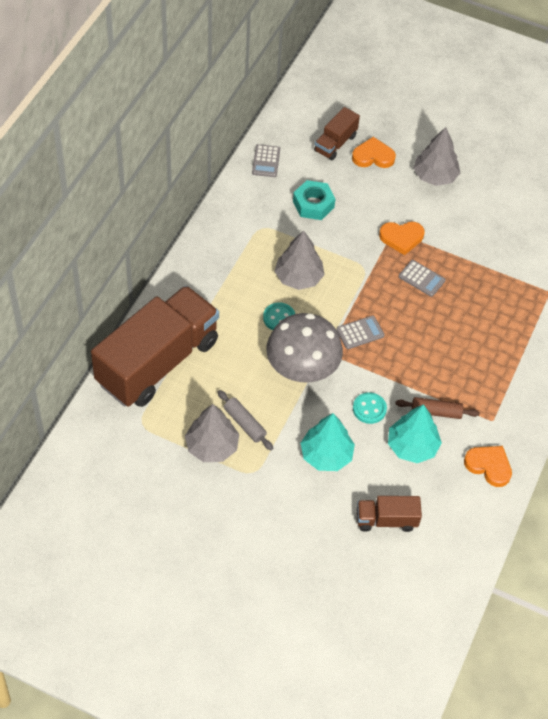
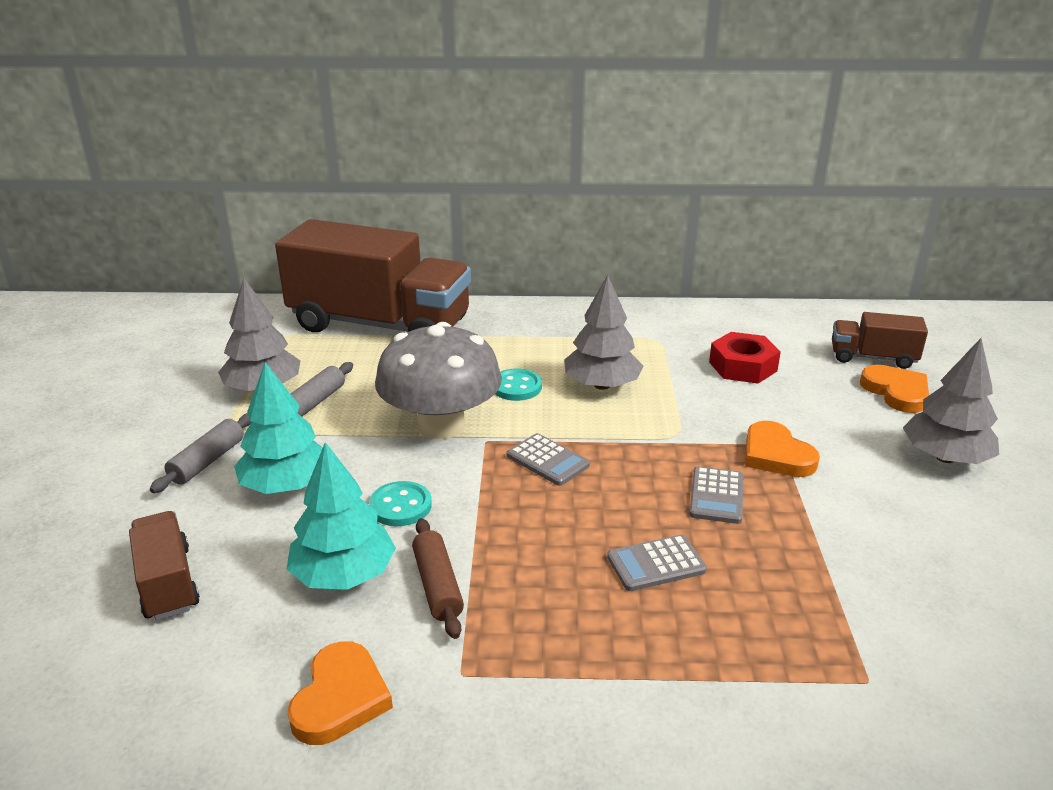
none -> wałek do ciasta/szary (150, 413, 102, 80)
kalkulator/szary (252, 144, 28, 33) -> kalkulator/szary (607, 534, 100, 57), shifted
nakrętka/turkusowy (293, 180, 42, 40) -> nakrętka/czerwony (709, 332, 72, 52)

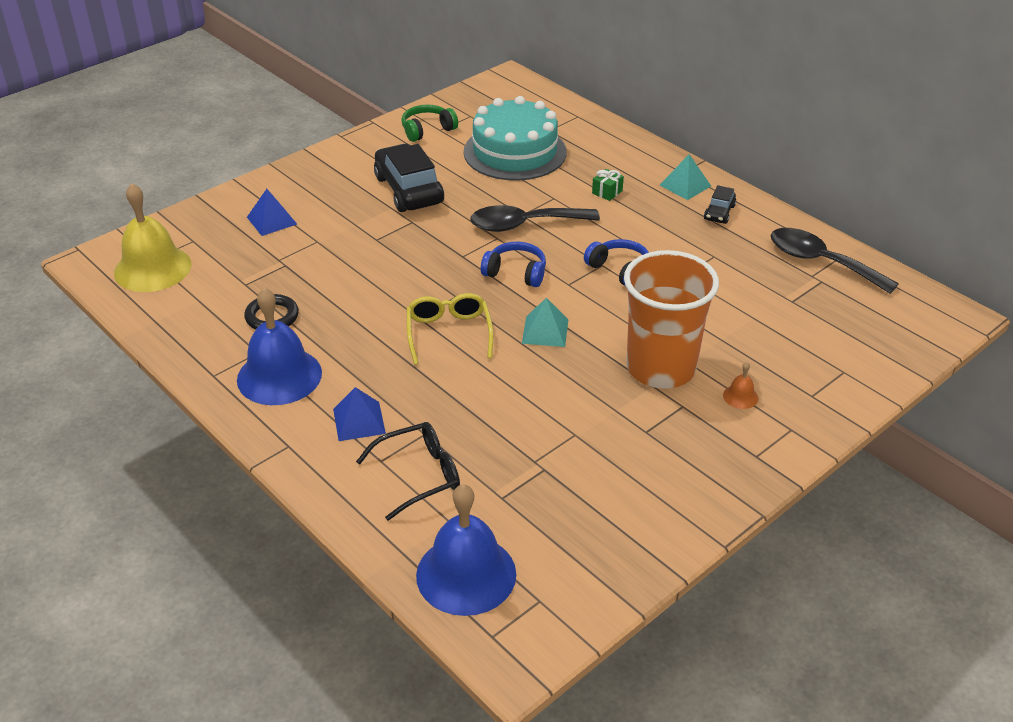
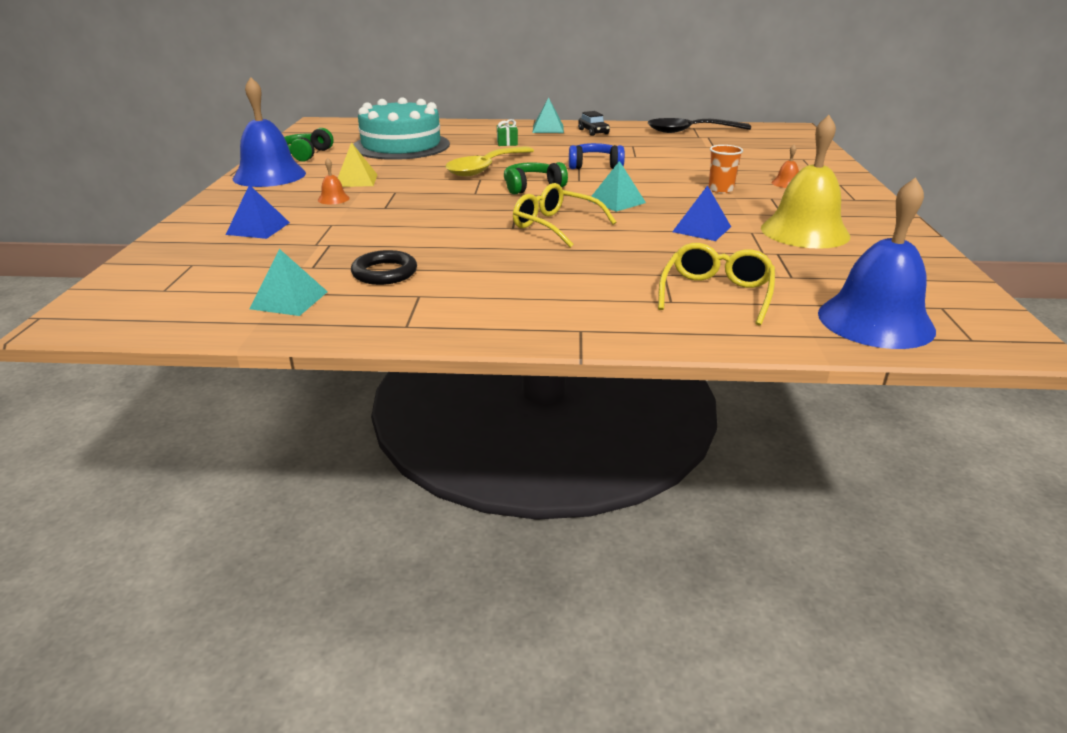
none -> piramida/turkusowy (249, 249, 79, 67)
none -> dzwonek/pomarańczowy (318, 158, 32, 46)
dzwonek/żółty (114, 183, 77, 109) -> dzwonek/żółty (761, 115, 89, 134), shifted
dzwonek/niebieski (237, 288, 85, 117) -> dzwonek/niebieski (233, 77, 73, 110), shifted
piramida/niebieski (333, 387, 53, 54) -> piramida/niebieski (672, 185, 59, 56), shifted
samochód/czarny (374, 144, 70, 68) -> piramida/żółty (338, 142, 40, 45)
okulary/czarny (356, 422, 104, 99) -> okulary/żółty (658, 243, 117, 83)
łyżka/czarny (470, 205, 130, 27) -> łyżka/żółty (445, 146, 89, 30)
słuchawki/niebieski (481, 242, 65, 45) -> słuchawki/zielony (504, 162, 64, 33)
szklanka/pomarańczowy (624, 250, 95, 139) -> szklanka/pomarańczowy (709, 145, 34, 48), x0.40

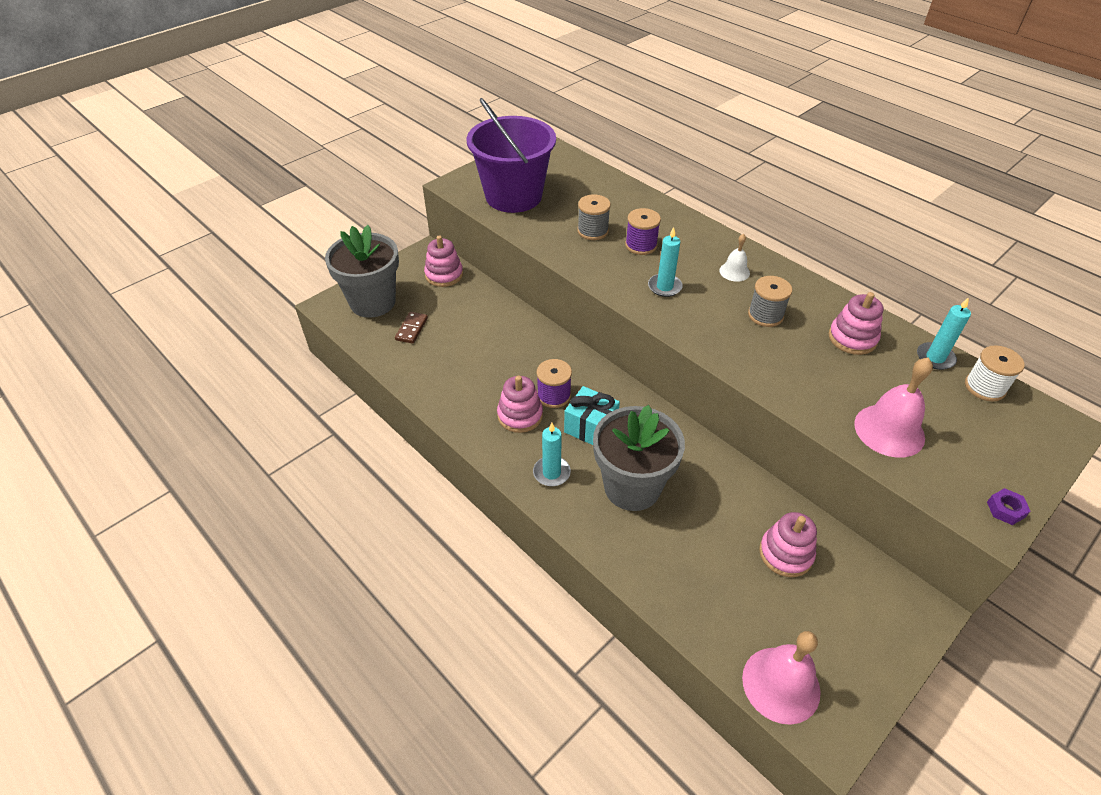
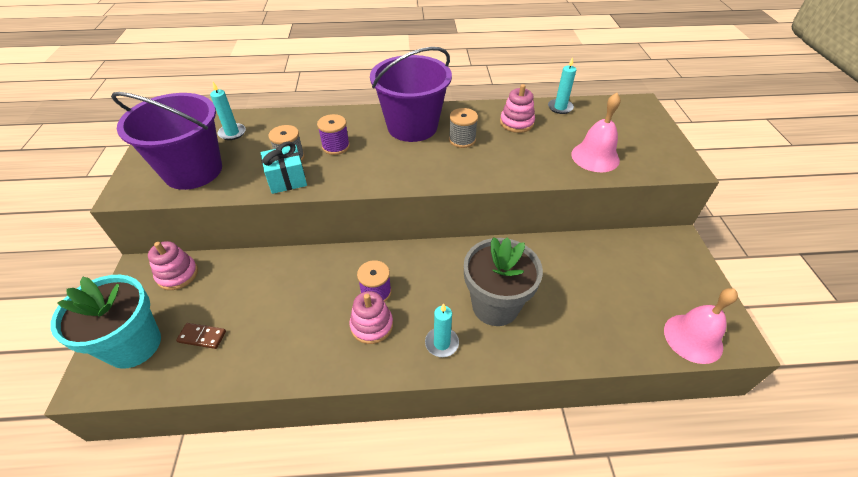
zabawka nakładanka/różowy (759, 512, 58, 65) -> none
szpulka/biały (965, 345, 60, 57) -> none
nakrętka/fioletowy (987, 488, 44, 37) -> none
prezent/turkusowy (564, 386, 56, 59) -> prezent/turkusowy (261, 142, 46, 52), shifted
świeca/turkusowy (648, 227, 35, 70) -> świeca/turkusowy (210, 82, 36, 58), shifted
dzwonek/biały (719, 234, 31, 48) -> wiadro/fioletowy (370, 47, 82, 95)
doniczka/szary (325, 225, 74, 93) -> doniczka/turkusowy (51, 275, 110, 94)
kostka domina/brązowy (395, 312, 33, 32) -> kostka domina/brązowy (176, 323, 50, 26), 45 degrees counterclockwise

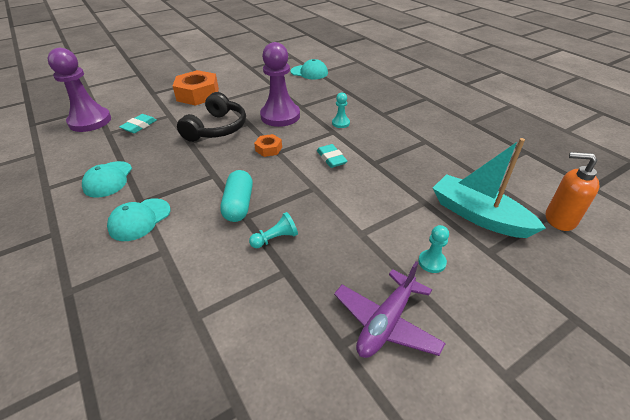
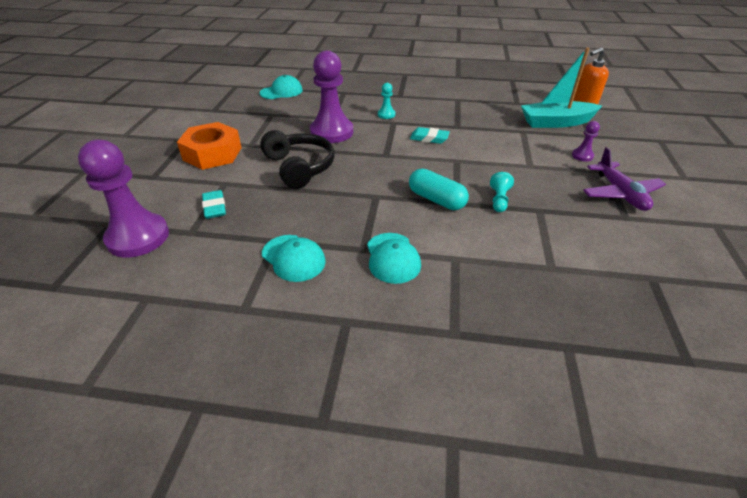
nakrętka/pomarańczowy (254, 134, 28, 23) -> none
pionek/turkusowy (418, 225, 31, 48) -> pionek/fioletowy (572, 121, 28, 41)

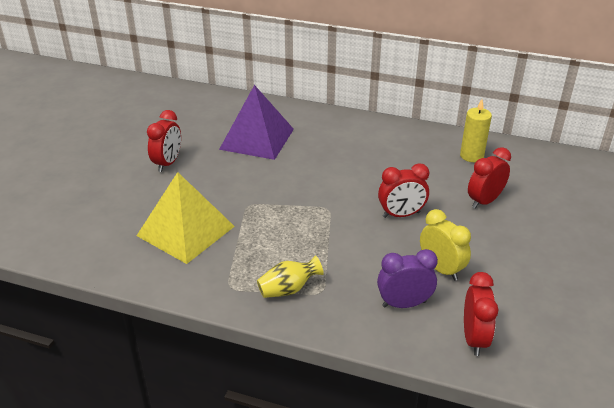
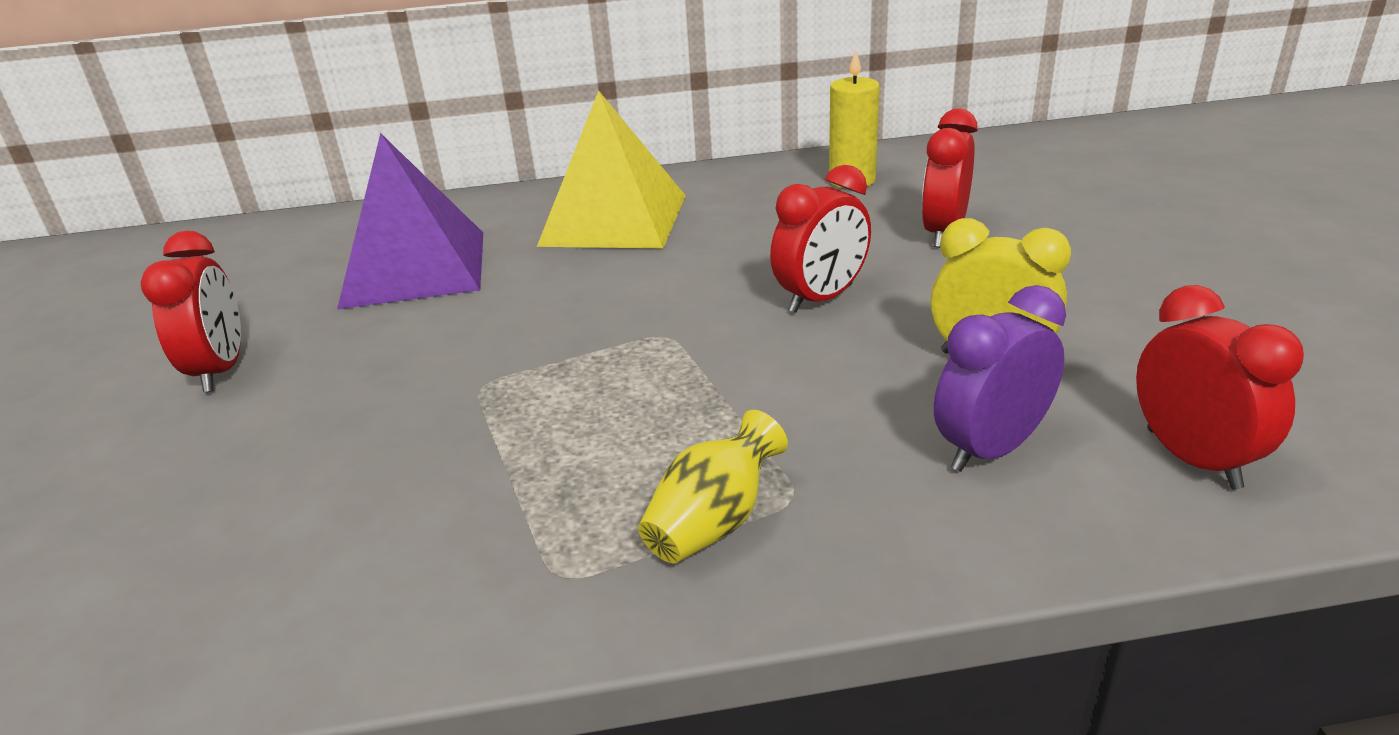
piramida/żółty (137, 172, 98, 92) -> piramida/żółty (537, 90, 149, 158), shifted

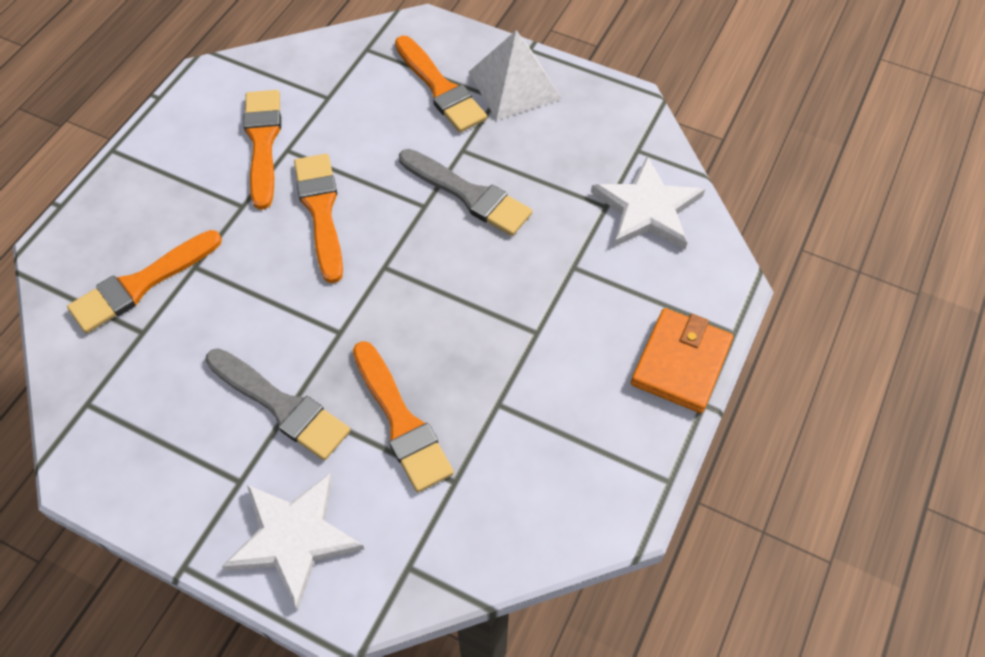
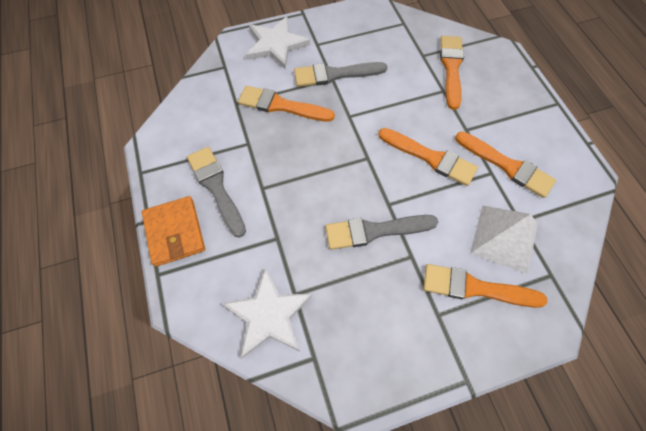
none -> pędzel/szary (187, 147, 59, 91)
piramida/biały (469, 30, 93, 91) -> piramida/biały (470, 206, 68, 68), shifted

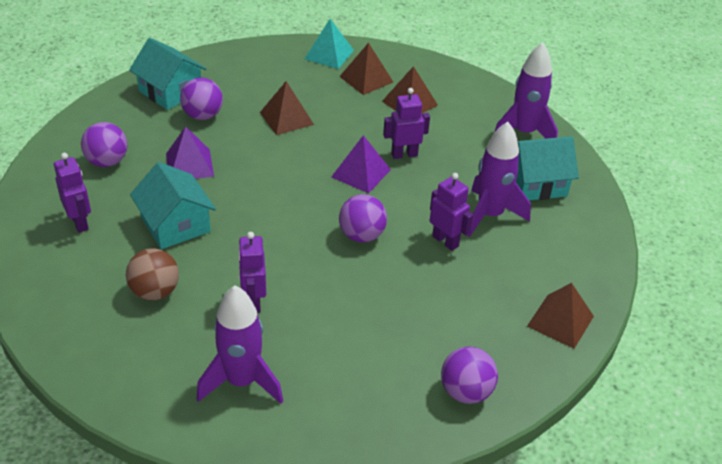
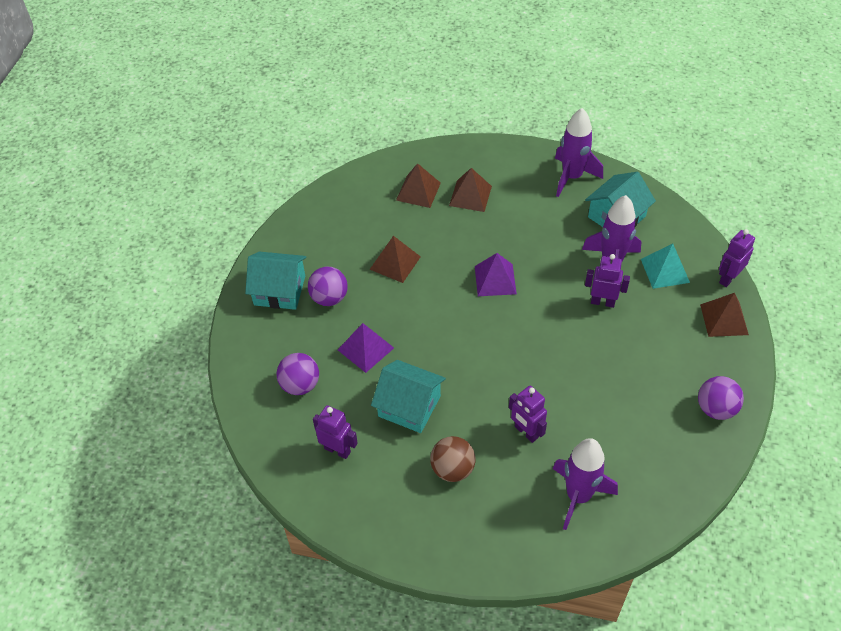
piłka/fioletowy (339, 194, 48, 48) -> none
piramida/turkusowy (305, 19, 49, 50) -> piramida/turkusowy (641, 243, 49, 46), shifted
robot/fioletowy (383, 88, 47, 71) -> robot/fioletowy (719, 229, 36, 58), shifted

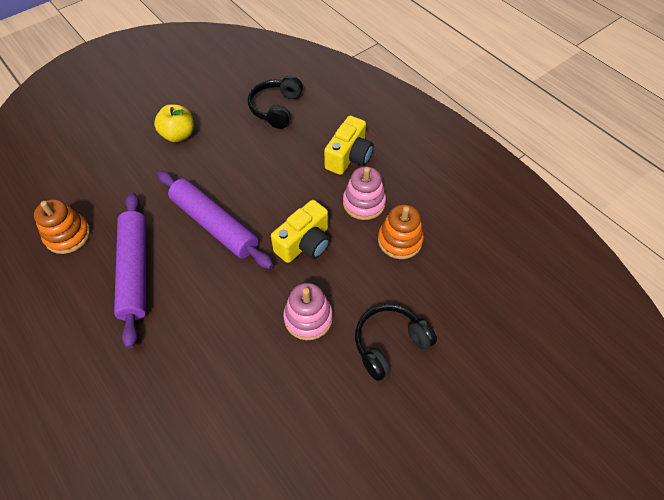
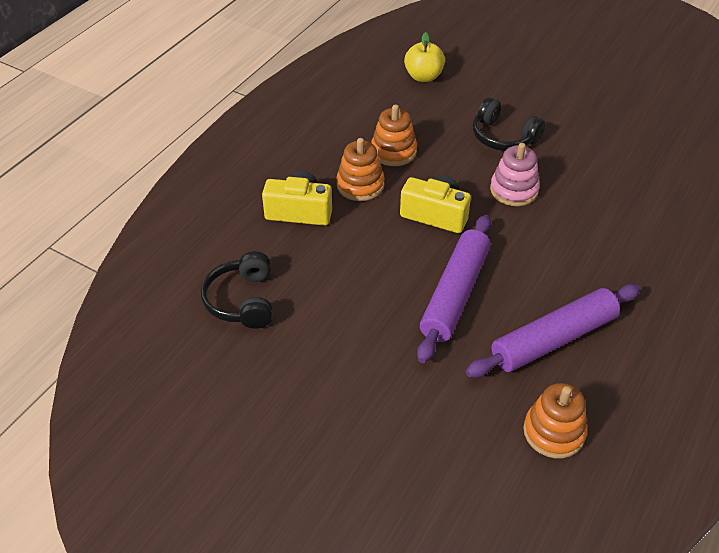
jabłko/żółty (154, 104, 40, 38) -> jabłko/żółty (404, 32, 41, 50), shifted
zabawka nakładanka/różowy (343, 167, 43, 53) -> zabawka nakładanka/pomarańczowy (336, 138, 49, 63)
słuchawki/czarny (248, 76, 55, 53) -> słuchawki/czarny (201, 251, 71, 78), 90 degrees clockwise

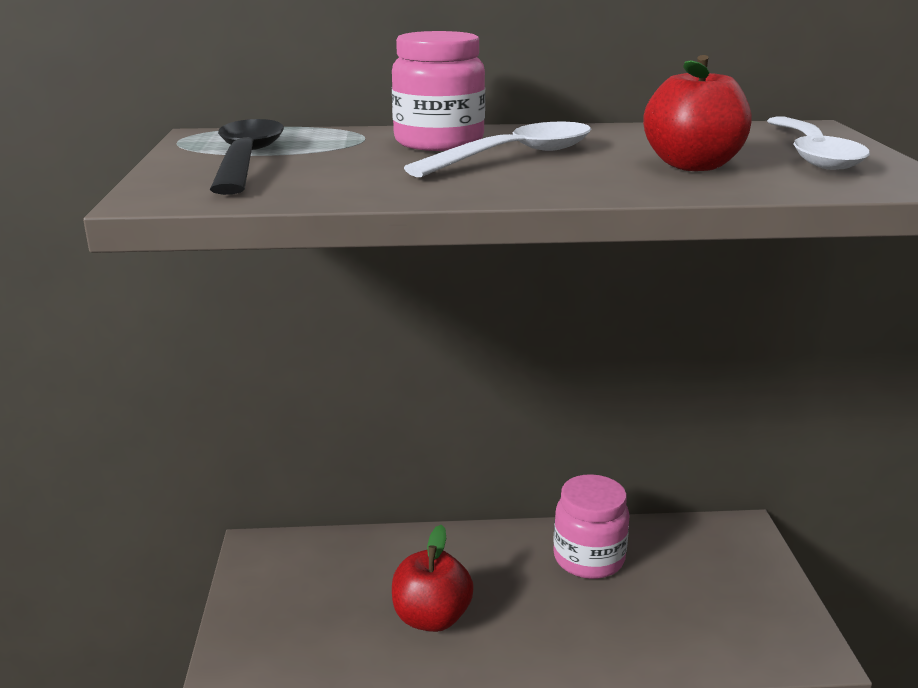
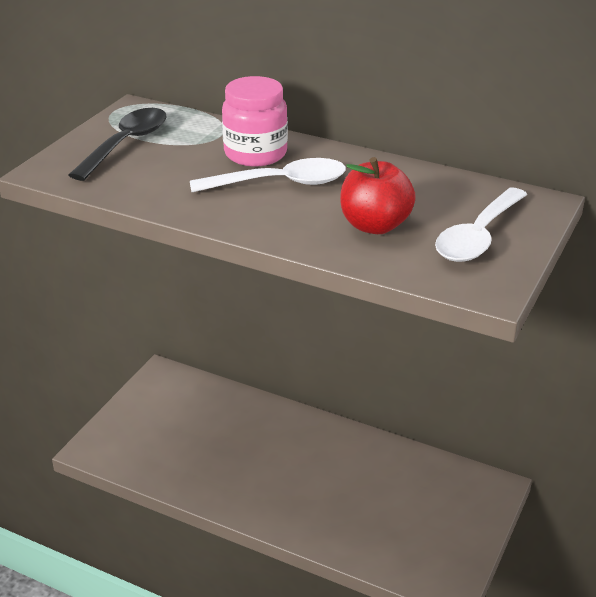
jabłko/czerwony (392, 525, 82, 107) -> none
słoik/różowy (553, 474, 77, 105) -> none

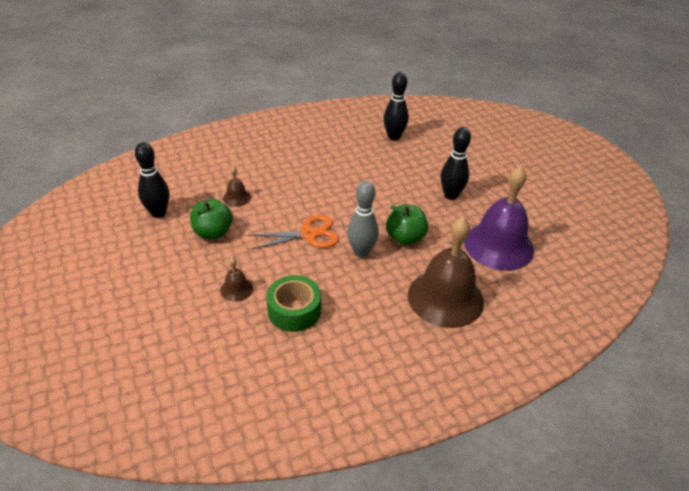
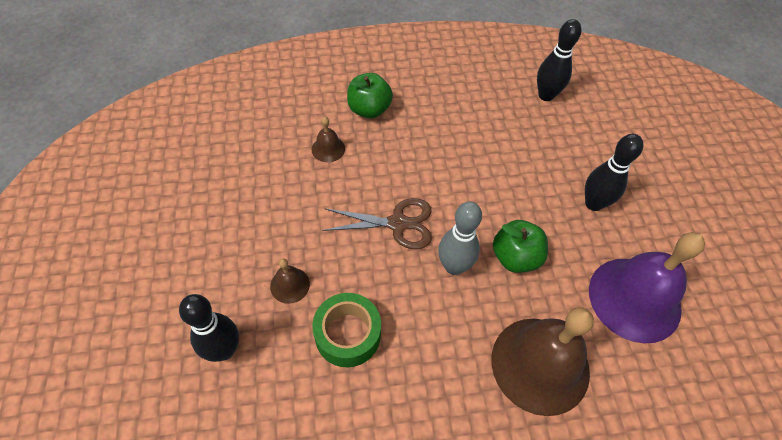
kręgiel/czarny (135, 142, 34, 76) -> kręgiel/czarny (179, 294, 60, 68), shifted
jabłko/zielony (190, 198, 43, 41) -> jabłko/zielony (347, 73, 46, 45), shifted
nożyczki/pomarańczowy (248, 215, 91, 35) -> nożyczki/brązowy (322, 198, 110, 51)

